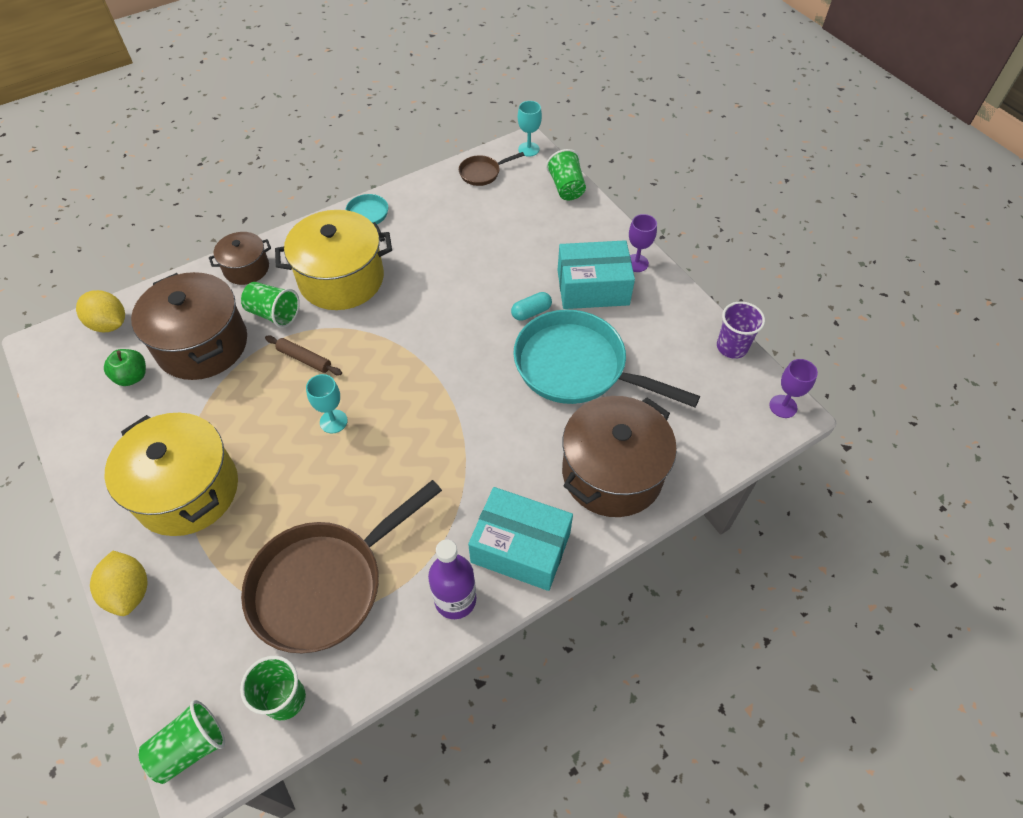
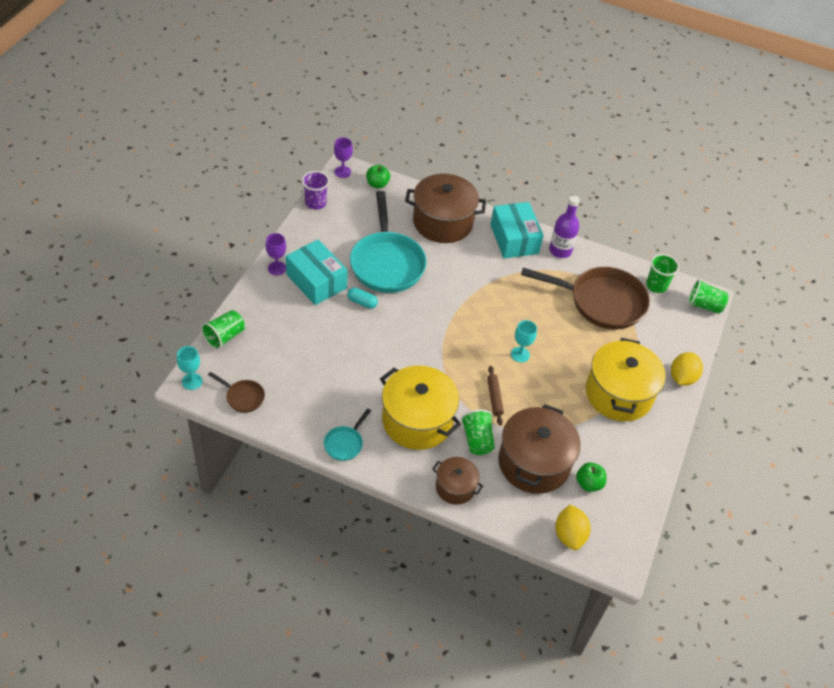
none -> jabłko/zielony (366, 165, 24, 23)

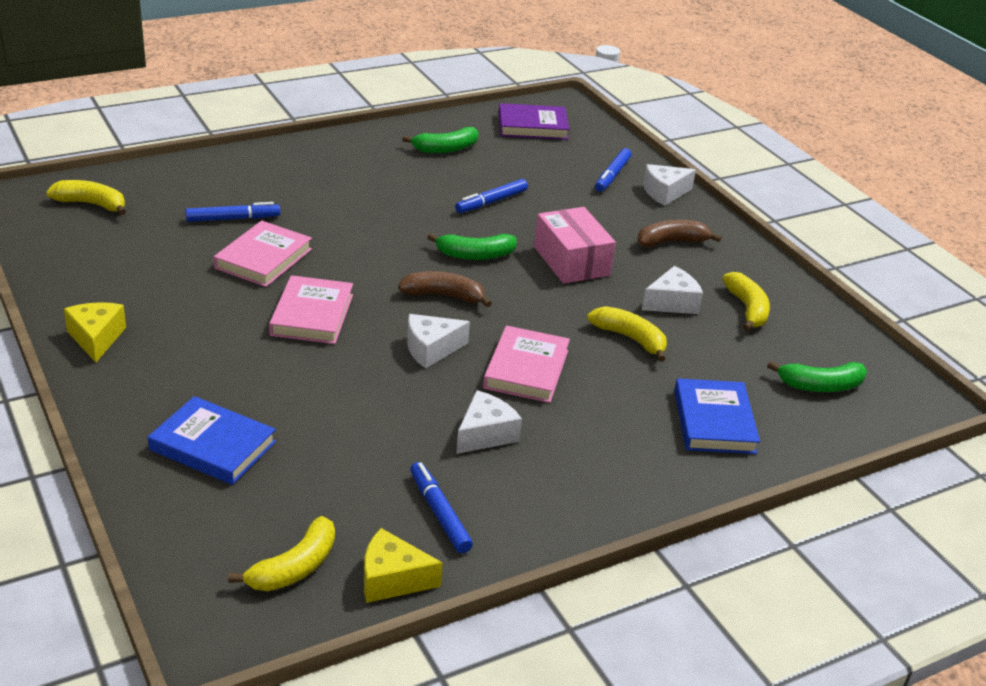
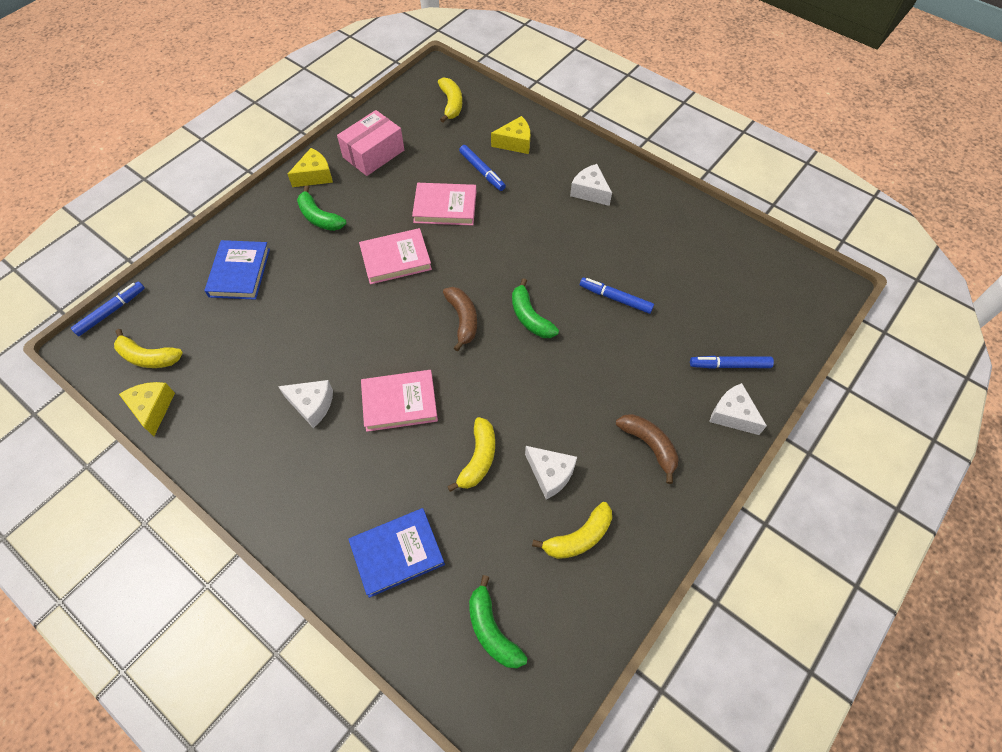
książka/fioletowy (499, 103, 70, 37) -> none
none -> ser/żółty (491, 116, 39, 38)
banan/zielony (402, 127, 77, 26) -> banan/zielony (297, 186, 49, 45), shifted
ser/biały (407, 314, 63, 54) -> ser/biały (570, 164, 42, 42), shifted
flamaster/niebieski (410, 462, 63, 91) -> flamaster/niebieski (71, 281, 74, 55), shifted
pudełko/różowy (534, 207, 82, 77) -> pudełko/różowy (337, 110, 67, 66), shifted

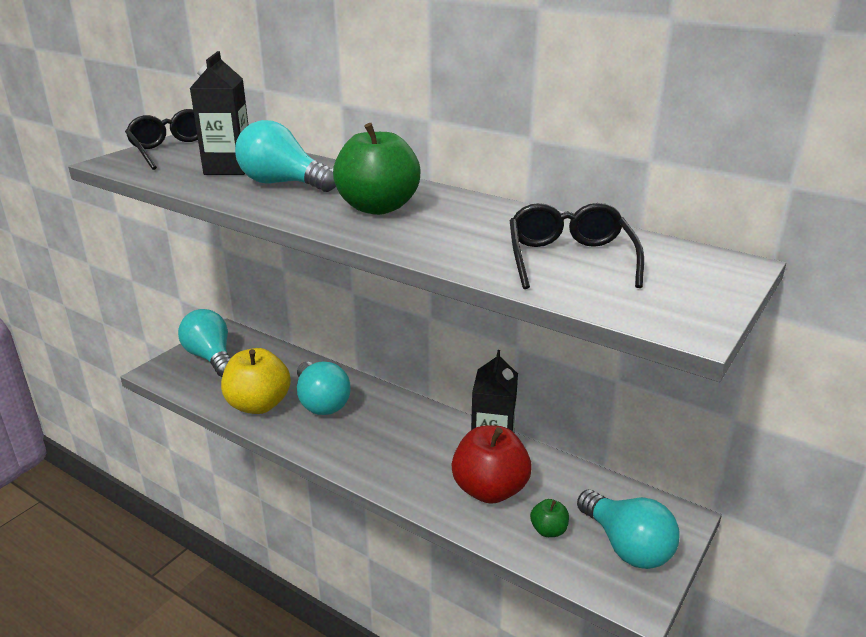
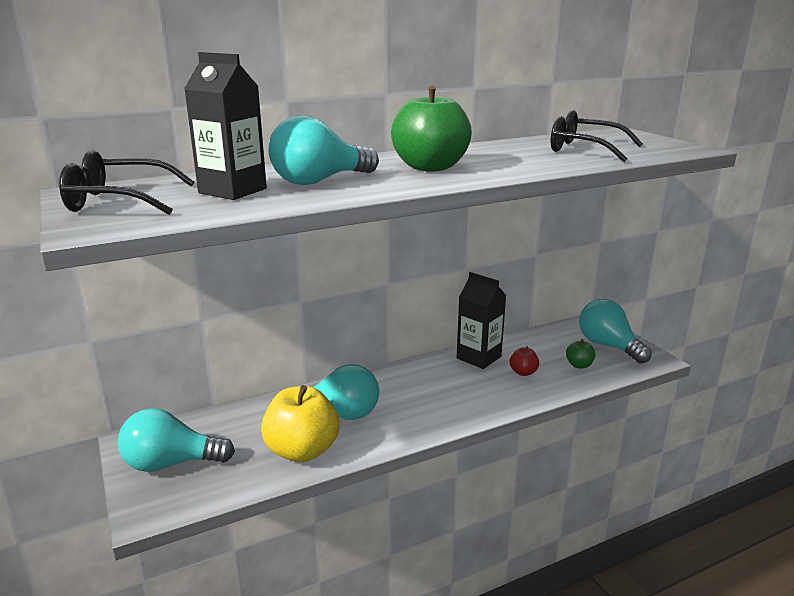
żarówka/turkusowy (577, 490, 103, 79) -> żarówka/turkusowy (579, 299, 73, 65), 120 degrees counterclockwise
jabłko/czerwony (452, 425, 80, 79) -> jabłko/czerwony (510, 346, 29, 30), x0.46

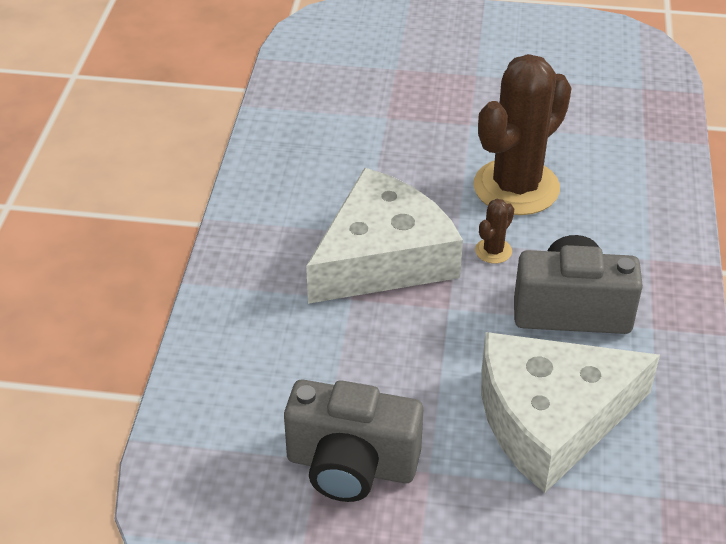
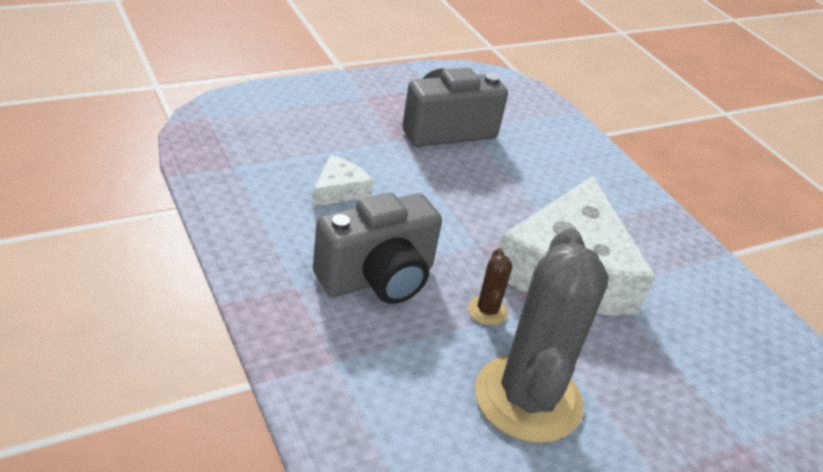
kaktus/brązowy (473, 54, 99, 161) -> kaktus/szary (475, 228, 134, 215)
ser/biały (481, 332, 179, 161) -> ser/biały (312, 155, 61, 52), x0.42

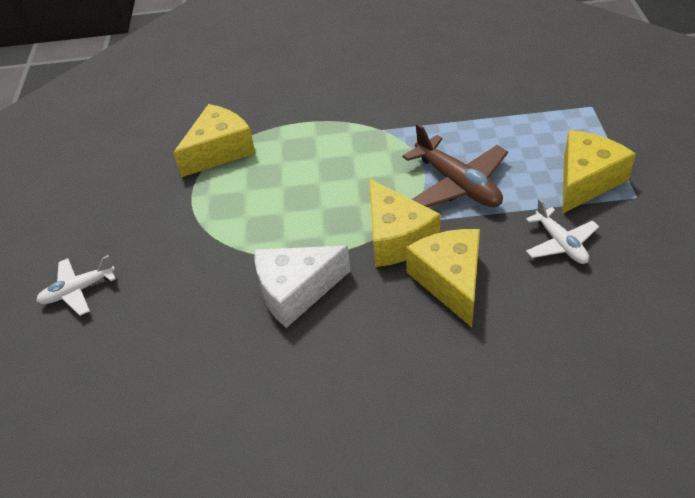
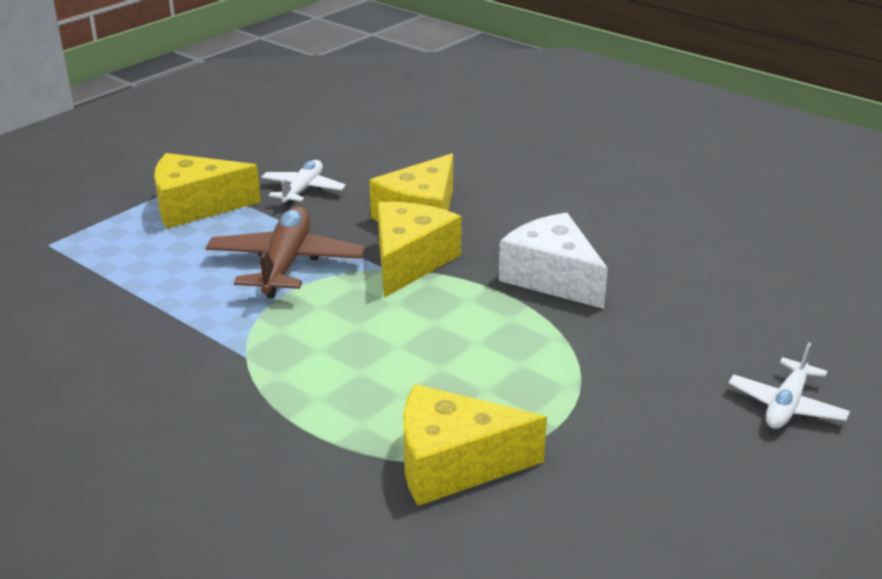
samolot/biały (36, 255, 80, 61) -> samolot/biały (729, 342, 121, 87), 105 degrees clockwise
ser/biały (254, 246, 97, 82) -> ser/biały (499, 212, 109, 97), 150 degrees counterclockwise

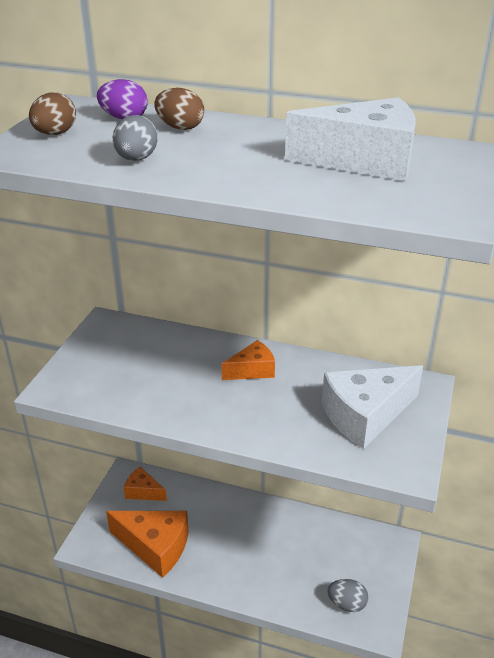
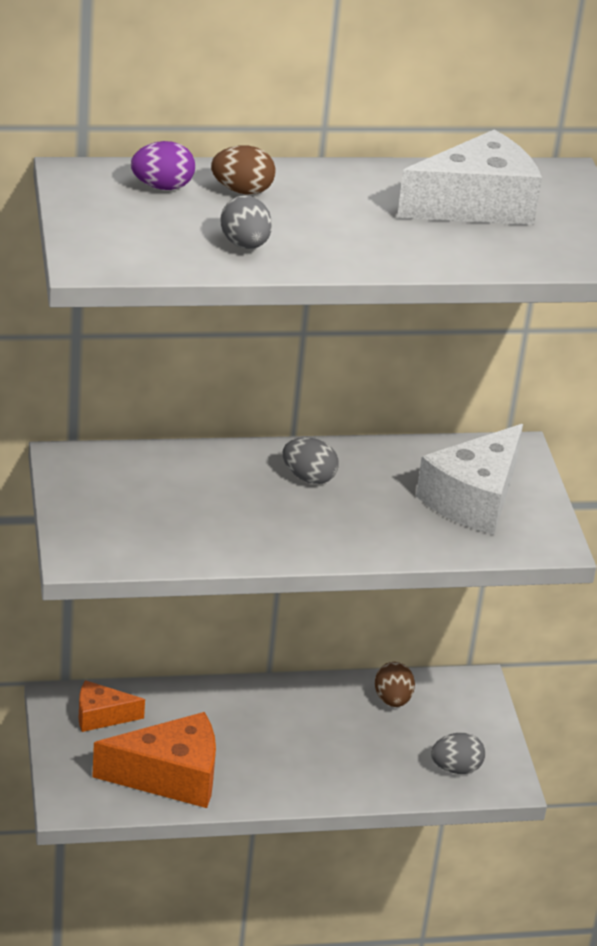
jajko/brązowy (29, 92, 47, 43) -> jajko/brązowy (375, 662, 40, 45), shifted
ser/pomarańczowy (221, 340, 54, 40) -> jajko/szary (283, 437, 56, 47)

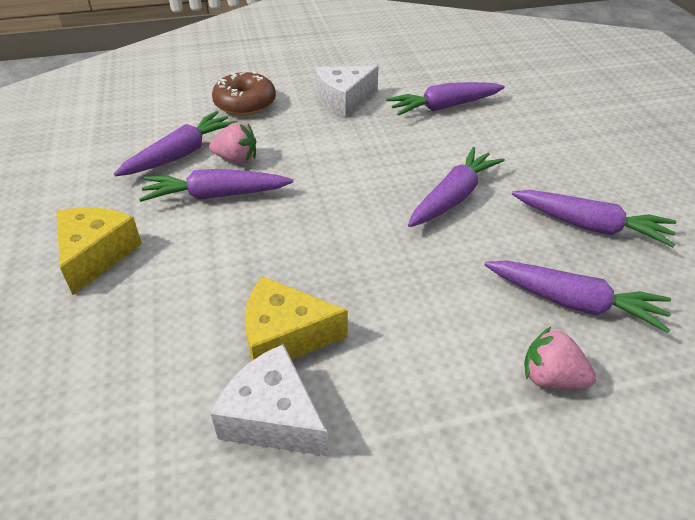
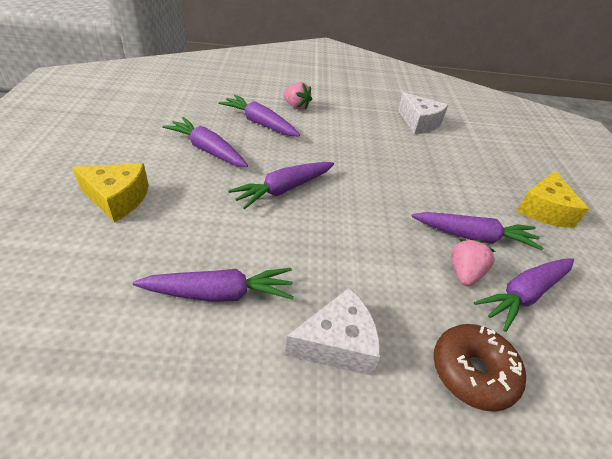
ser/żółty (245, 276, 103, 85) -> ser/żółty (72, 163, 77, 59), shifted
truskawka/różowy (209, 122, 47, 42) -> truskawka/różowy (451, 239, 45, 47), 90 degrees clockwise

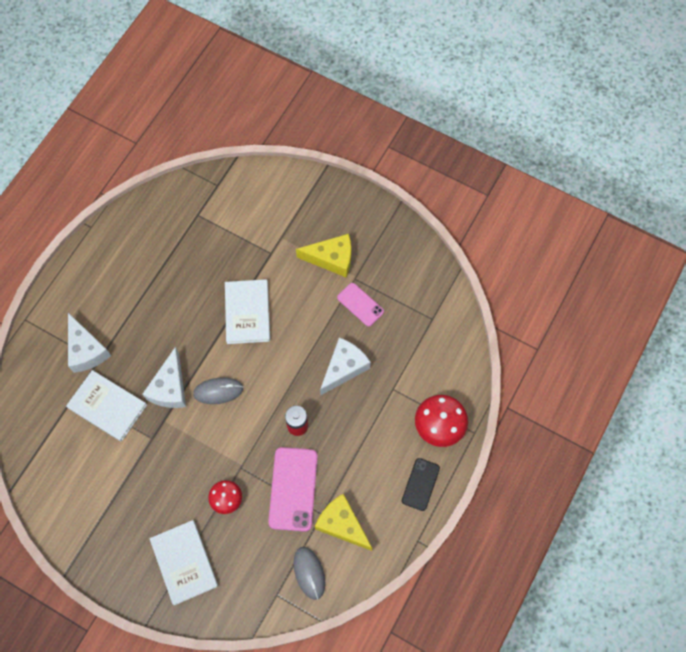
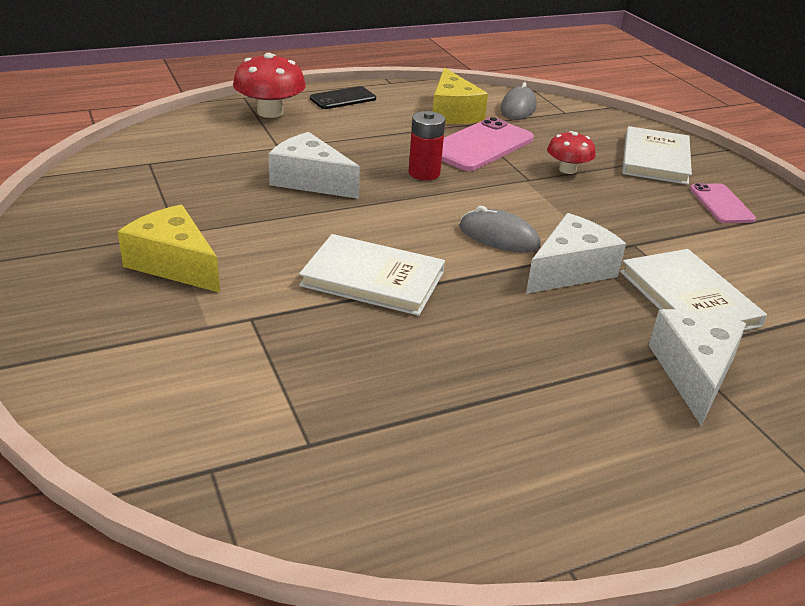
telefon/różowy (337, 283, 47, 44) -> telefon/różowy (690, 183, 66, 40), shifted
książka/biały (225, 279, 45, 65) -> książka/biały (299, 234, 146, 82), 75 degrees clockwise
ser/biały (320, 337, 51, 58) -> ser/biały (268, 132, 92, 67), 45 degrees clockwise

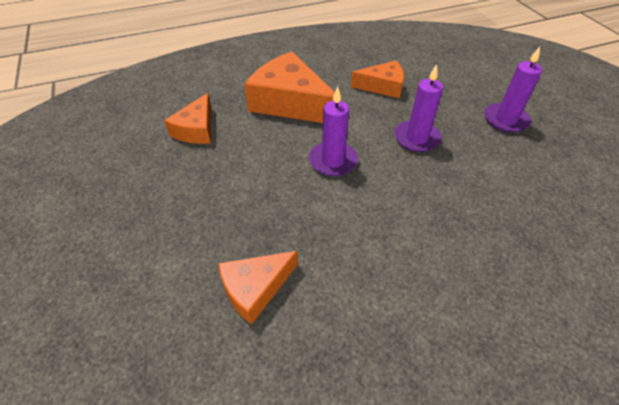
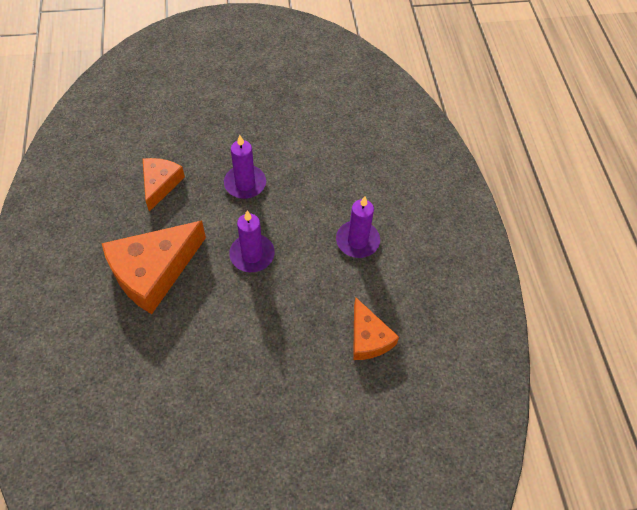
ser/pomarańczowy (164, 93, 47, 51) -> none
świeca/fioletowy (484, 47, 58, 86) -> świeca/fioletowy (336, 196, 44, 62), shifted

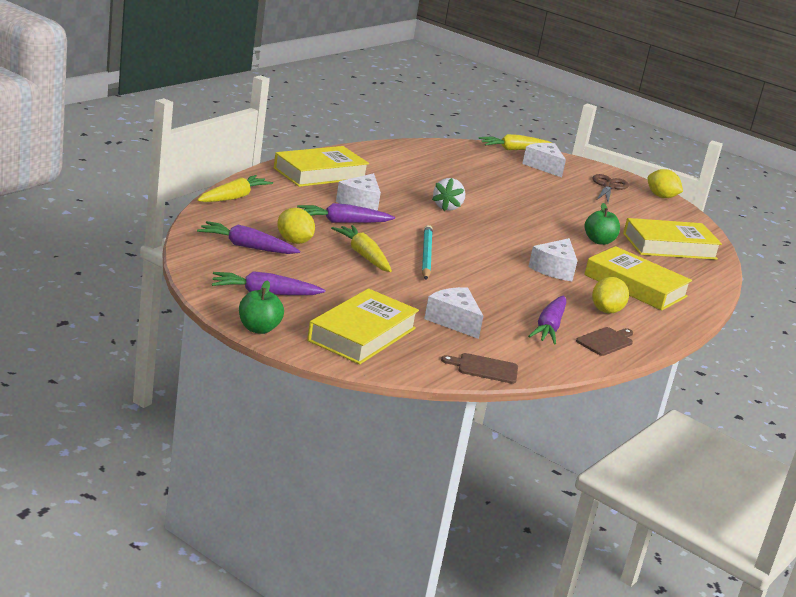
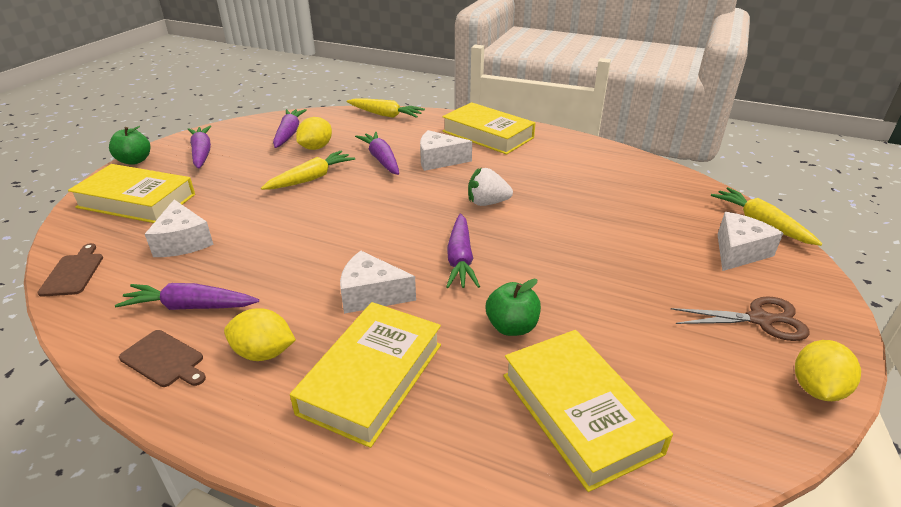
ołówek/turkusowy (422, 225, 11, 55) -> none
none -> marchewka/fioletowy (446, 214, 34, 74)
ser/biały (424, 287, 59, 52) -> ser/biały (145, 199, 69, 58), 120 degrees clockwise

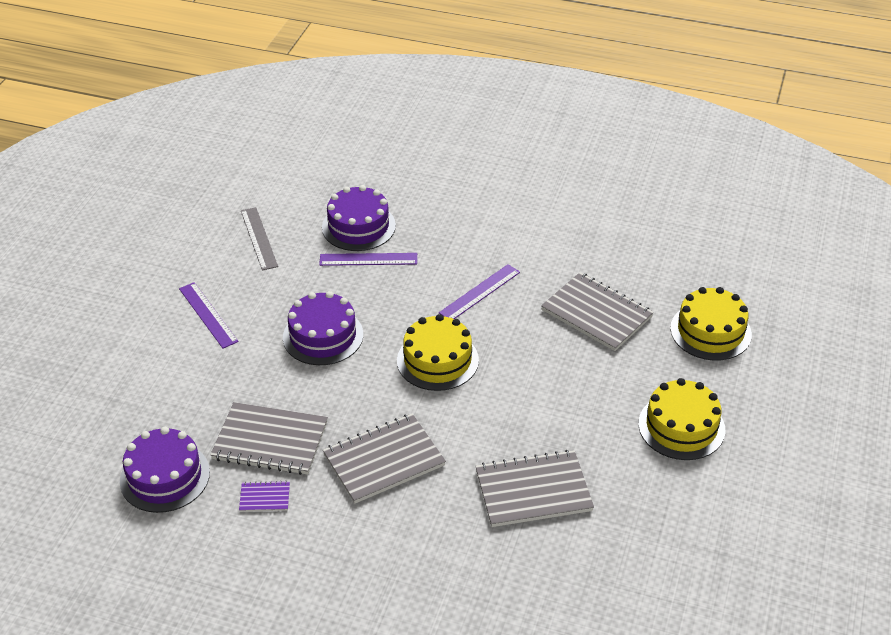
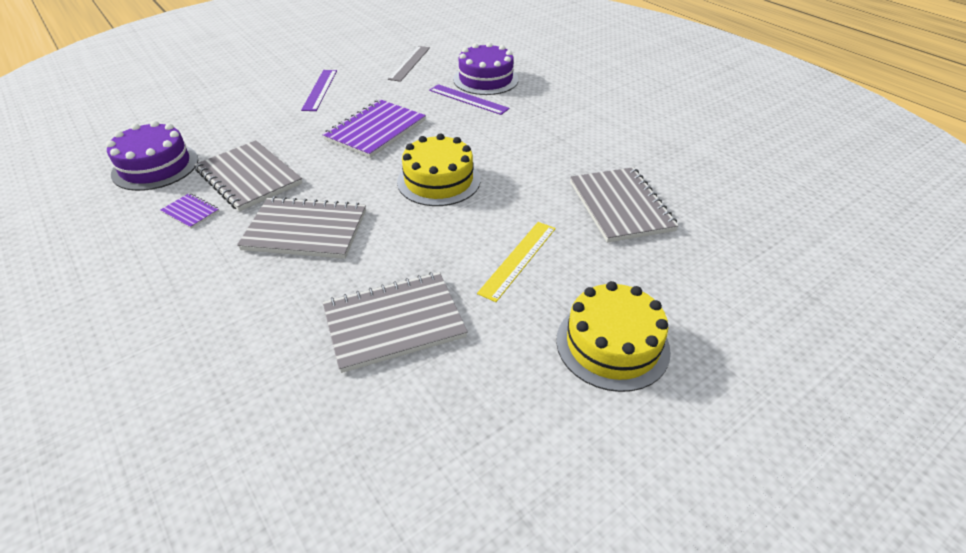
linijka/fioletowy (439, 264, 81, 55) -> none
tort/żółty (670, 287, 82, 74) -> none
none -> linijka/żółty (477, 222, 79, 80)
tort/fioletowy (283, 291, 80, 74) -> zeszyt/fioletowy (322, 99, 104, 59)
zeszyt/szary (475, 450, 119, 77) -> zeszyt/szary (323, 272, 145, 101), 45 degrees counterclockwise

